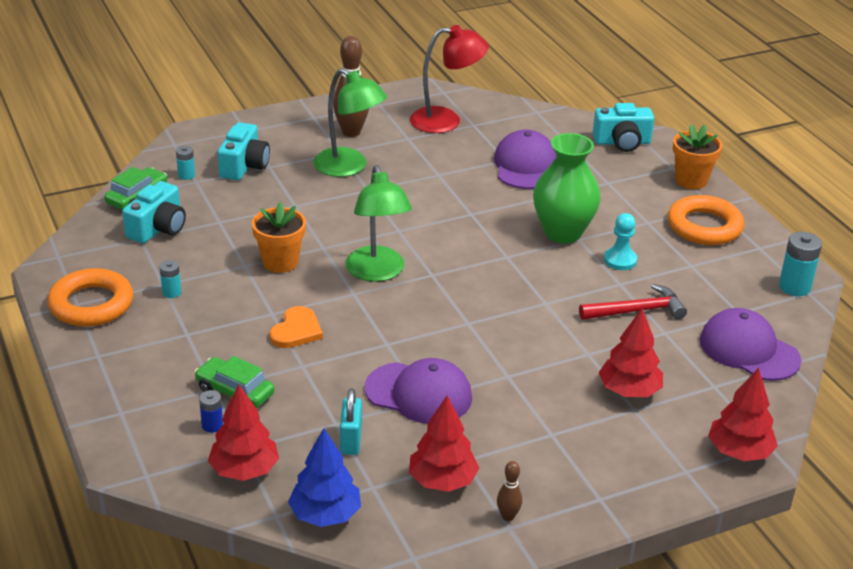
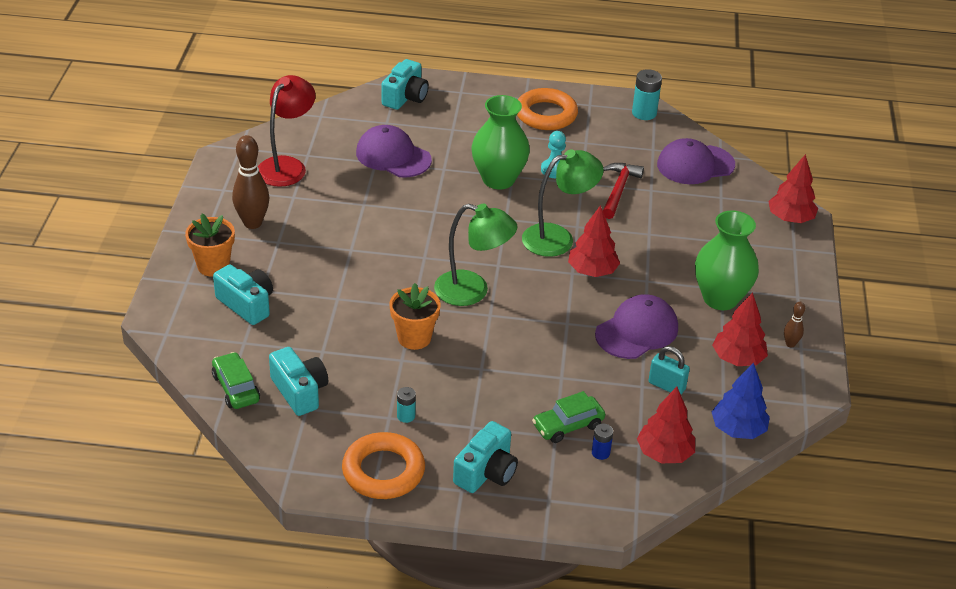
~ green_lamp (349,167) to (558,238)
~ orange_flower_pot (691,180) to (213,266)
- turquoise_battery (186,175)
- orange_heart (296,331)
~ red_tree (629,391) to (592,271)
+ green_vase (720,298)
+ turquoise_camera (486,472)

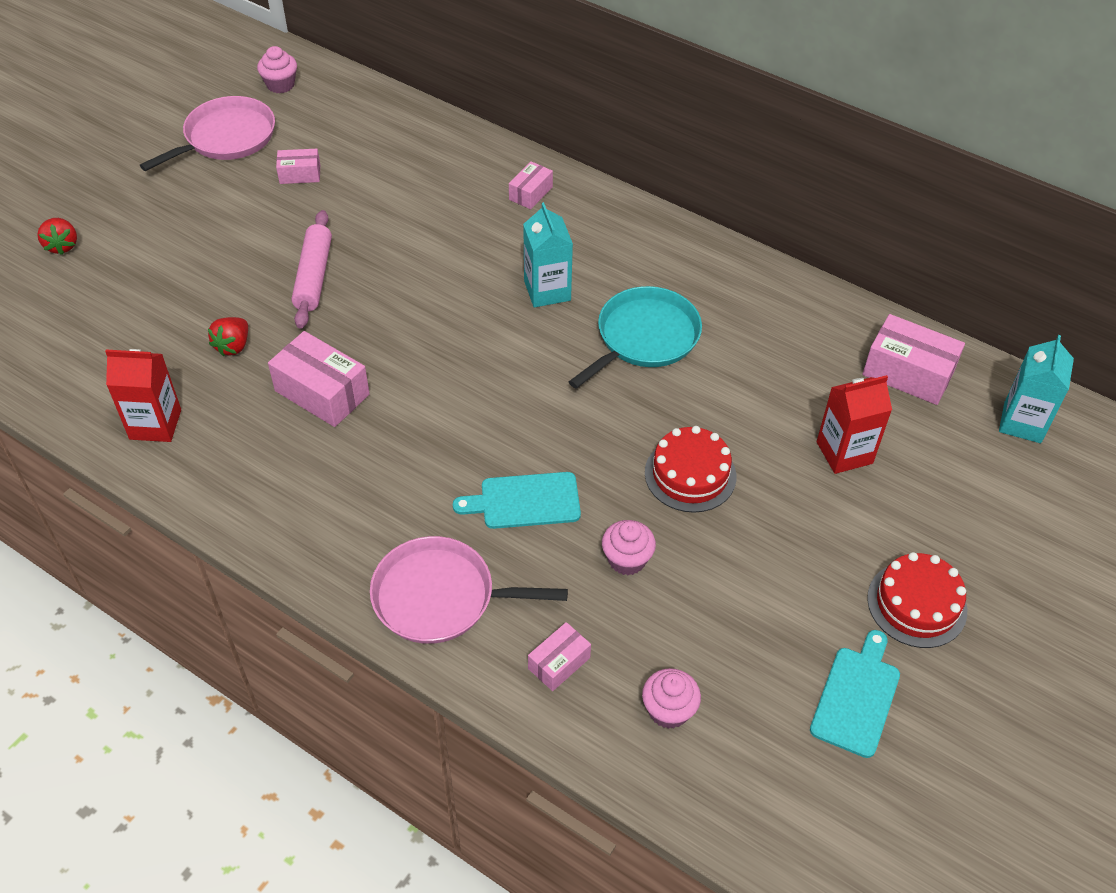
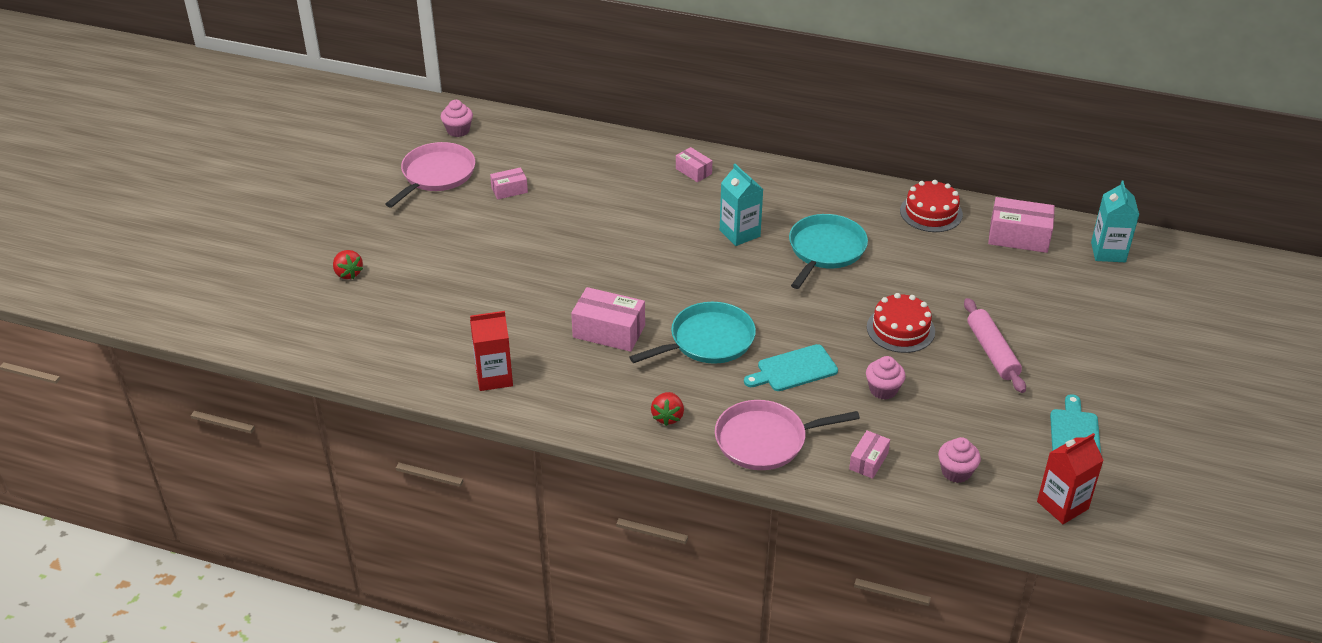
~ pink_box (530,193) = (693,171) 60 degrees counterclockwise
~ pink_rolling_pin (314,276) to (992,352)
~ red_strawberry (233,346) to (667,417)
~ red_carton (844,452) to (1062,505)
~ red_cake (917,604) to (931,212)
+ turquoise_pan (708,340)

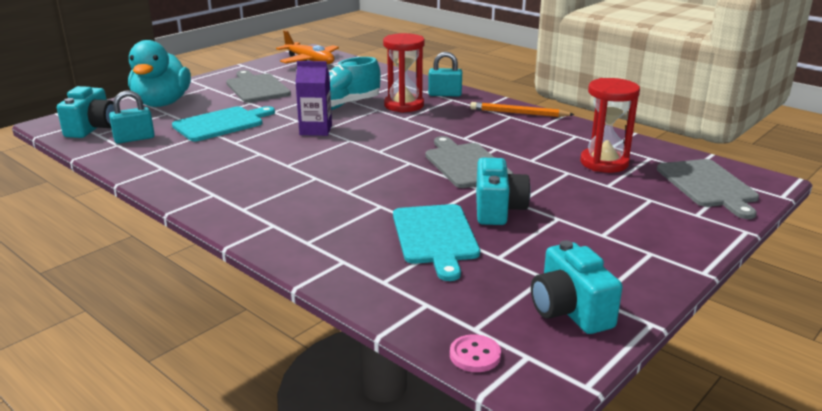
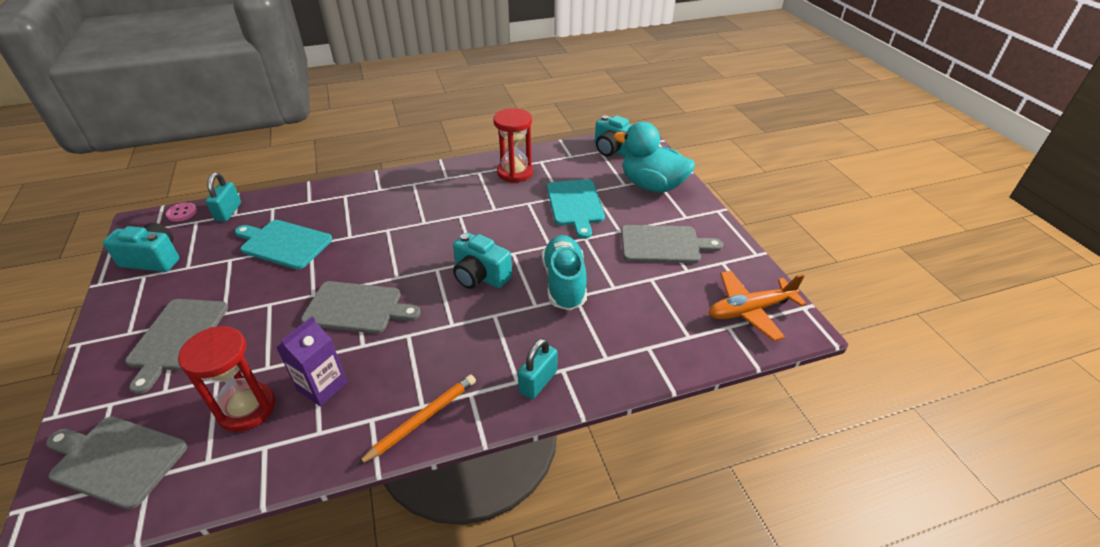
~ red_hourglass (404,105) to (515,172)
~ purple_carton (316,130) to (322,386)
~ turquoise_padlock (134,139) to (228,212)
~ turquoise_camera (498,210) to (480,276)
+ grey_cutting_board (177,337)

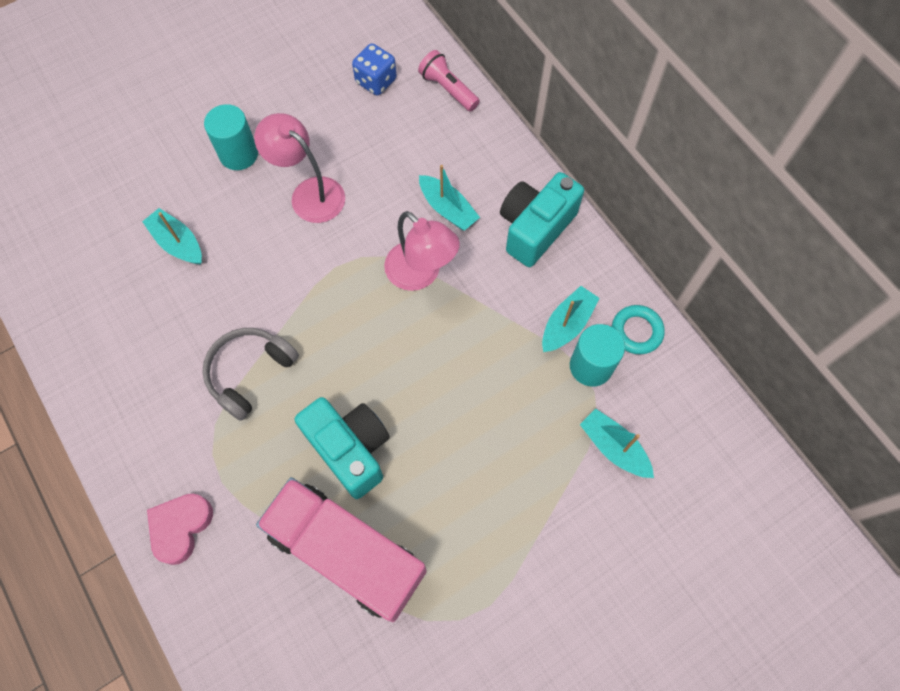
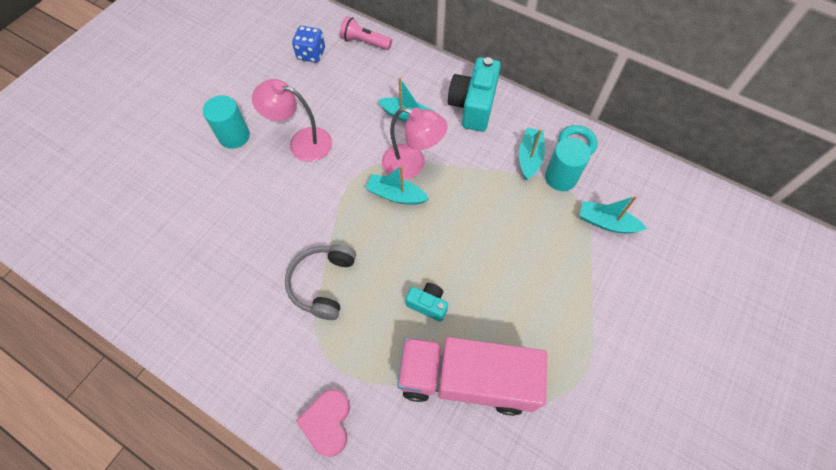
~ turquoise_boat (178,243) to (396,195)
~ turquoise_camera (350,449) = (428,304) x0.53

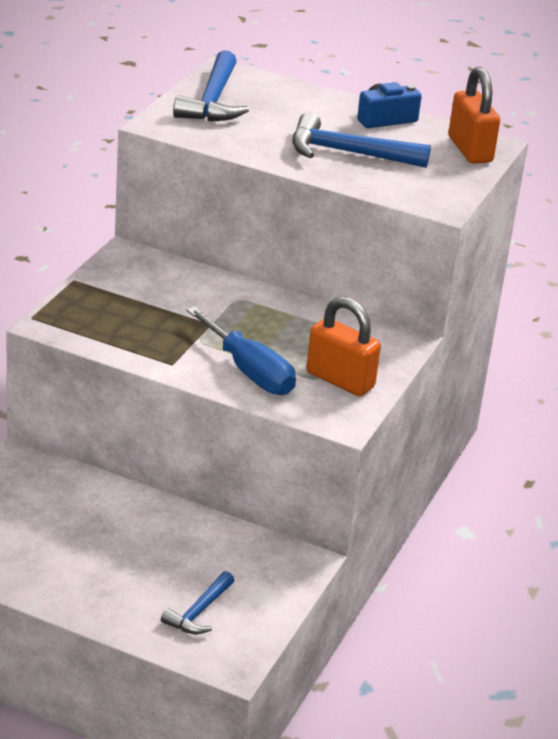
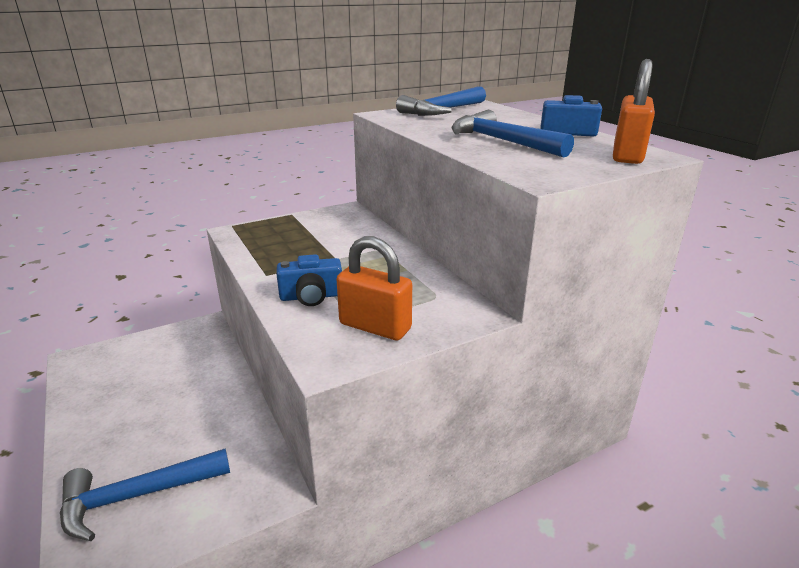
~ orange_padlock (340,380) = (375,326) 45 degrees counterclockwise
~ blue_screwdriver (249,371) to blue_camera (311,296)
~ blue_hammer (199,611) = (137,496) x1.69

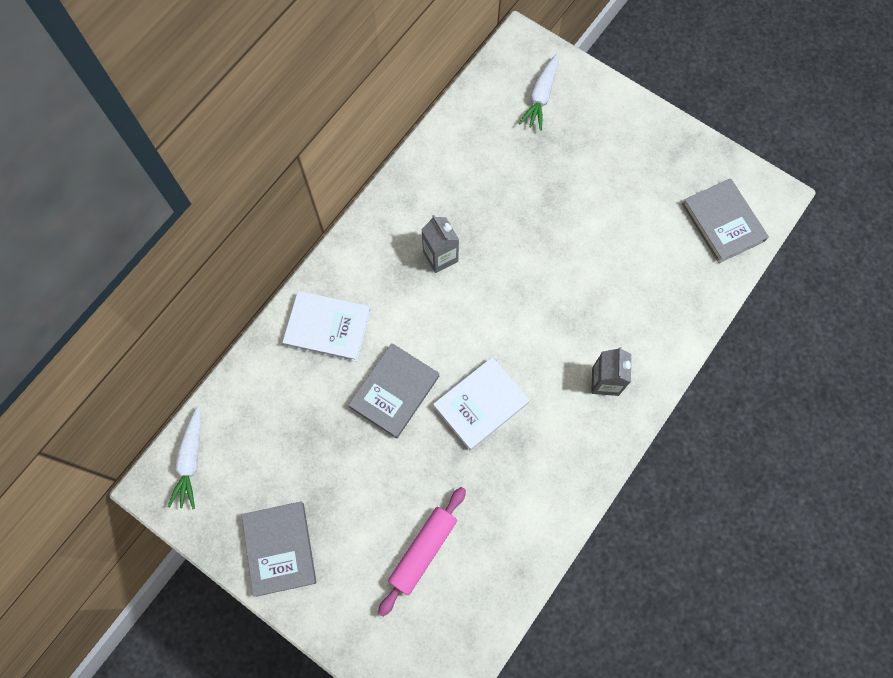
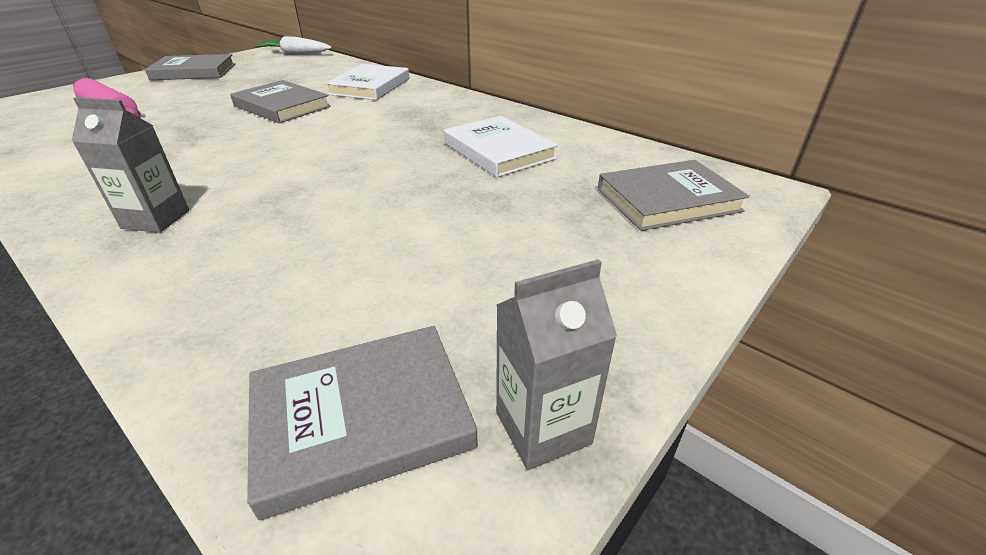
~ white_carrot (541,97) to grey_book (667,200)
~ grey_carton (440,256) to (543,428)
~ white_book (481,404) to (499,151)

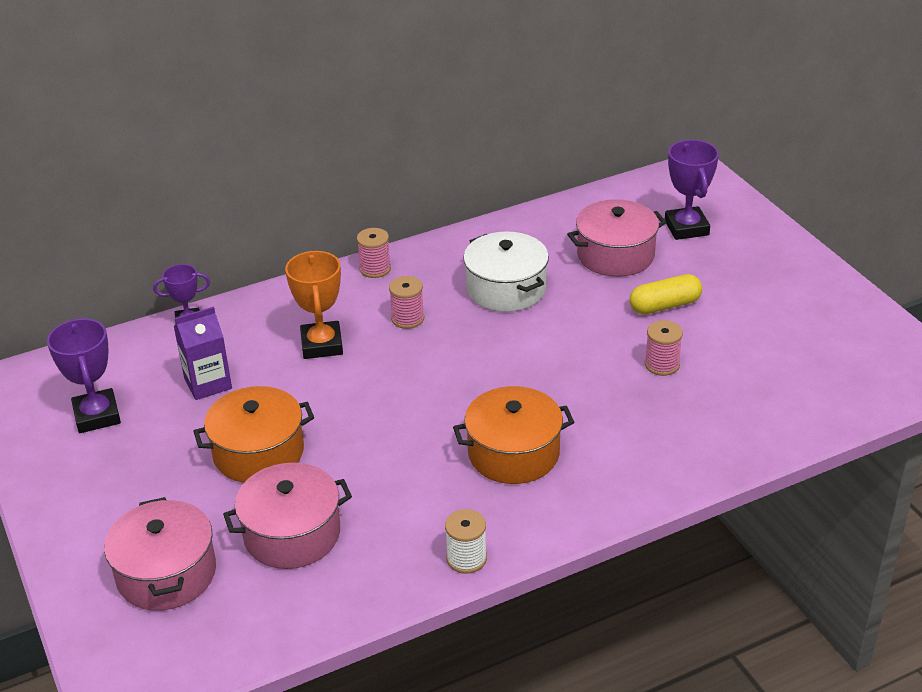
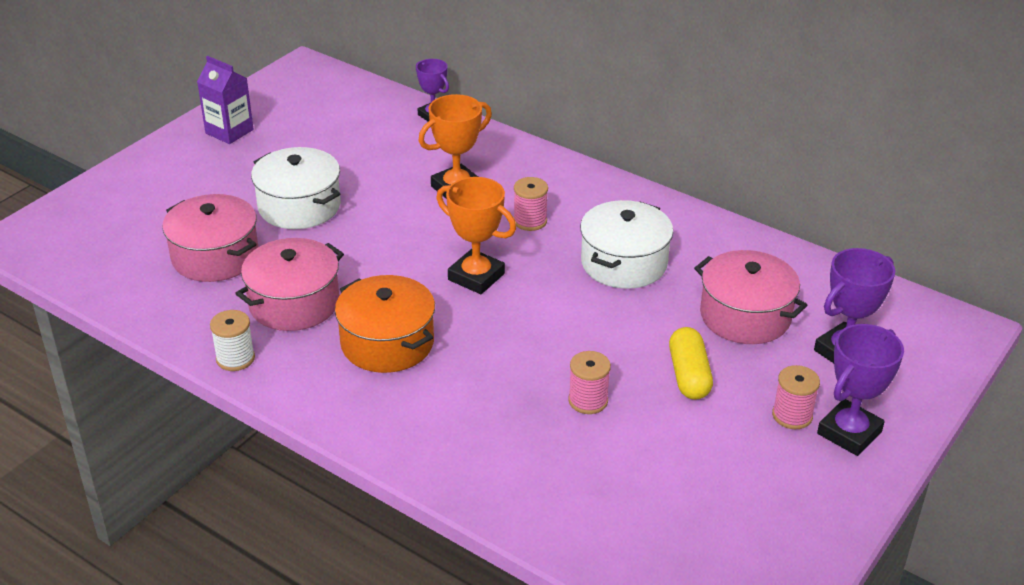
~ pink_spool (375,269) to (792,415)
~ yellow_capsule (665,306) = (689,375) 45 degrees clockwise
~ purple_carton (208,383) to (229,131)
~ purple_trophy (97,416) to (849,432)
~ orange_pot (258,453) to white_pot (299,206)
~ pink_pot (166,573) to (294,303)
+ orange_trophy (476,277)

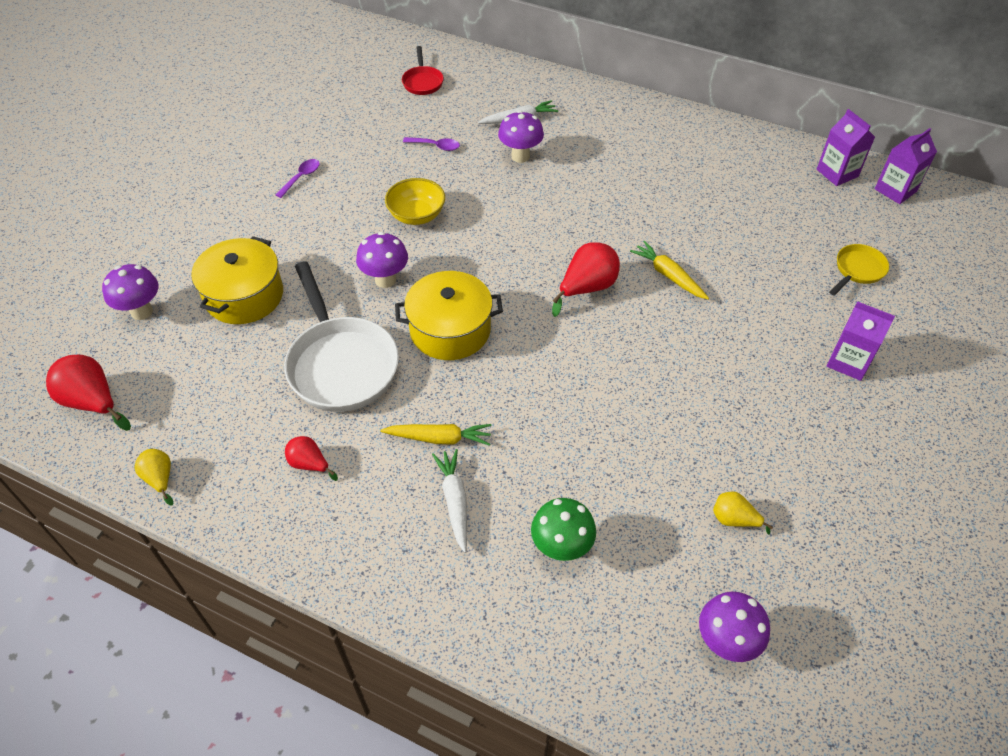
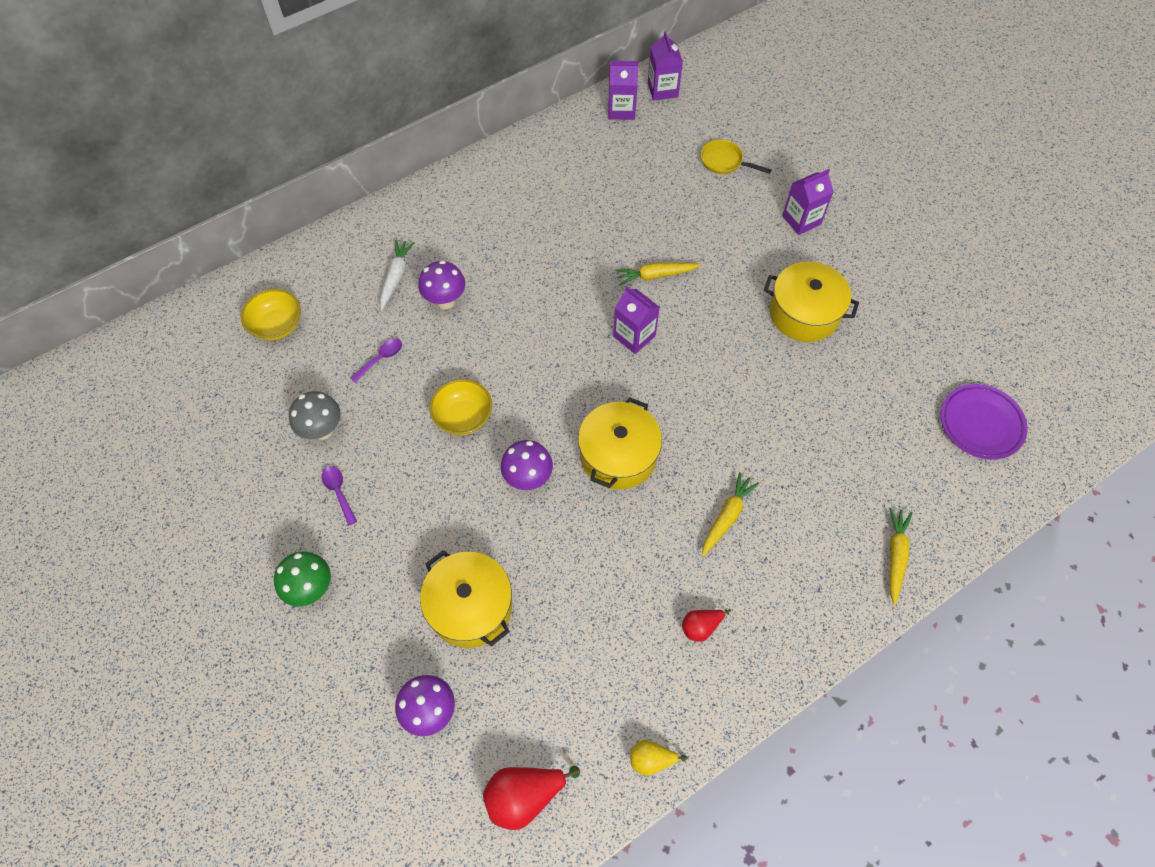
~ red_pan (422,82) to yellow_bowl (277,325)
~ red_pear (587,288) to purple_carton (634,336)
~ yellow_pan (857,270) = (724,161) 45 degrees counterclockwise
- white_pan (341,364)
- white_carrot (455,501)
- yellow_pear (734,520)
~ green_mushroom (561,548) to (311,589)
~ purple_mushroom (725,642) to purple_plate (980,424)
+ yellow_pot (804,313)
+ grey_mushroom (322,430)
+ yellow_carrot (895,556)

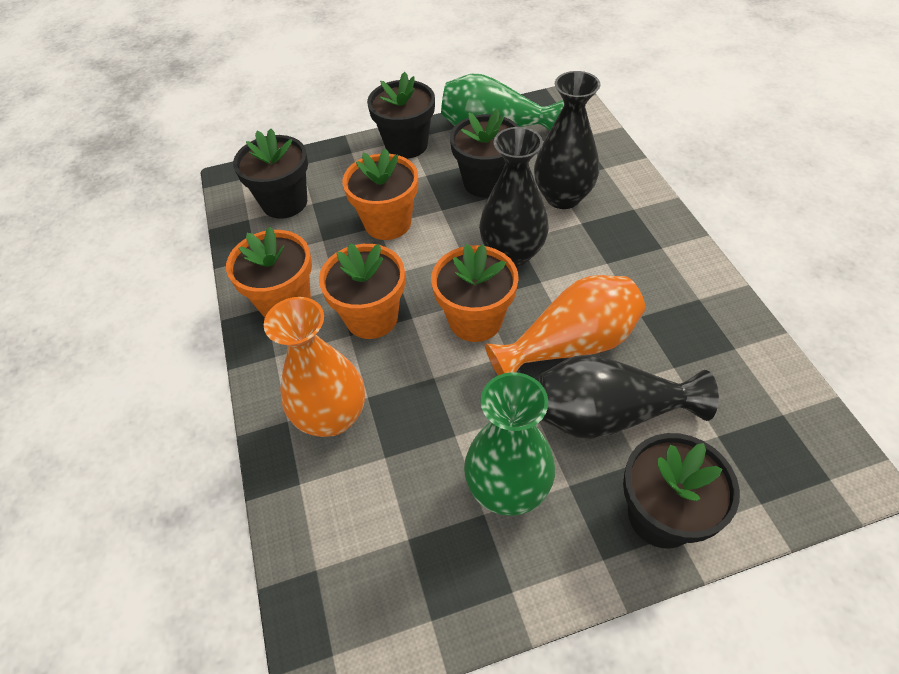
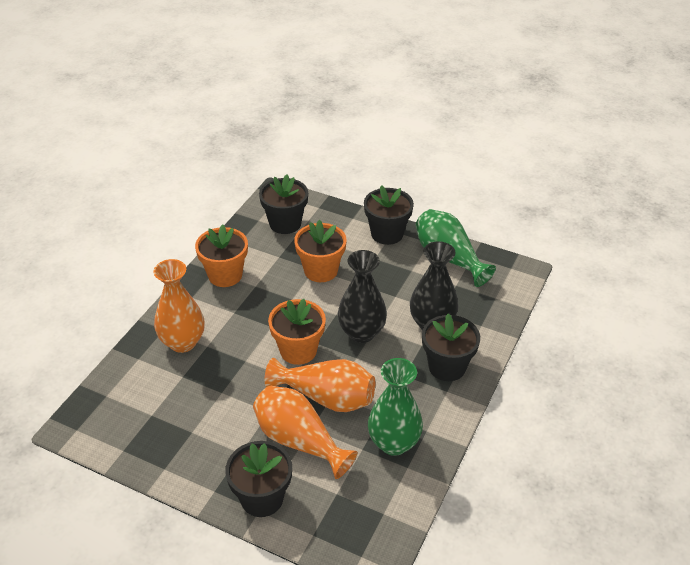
~ black_flower_pot (485,182) to (447,367)
- orange_flower_pot (371,317)
~ black_vase (608,414) to orange_vase (299,441)
~ green_vase (508,488) to (393,443)

